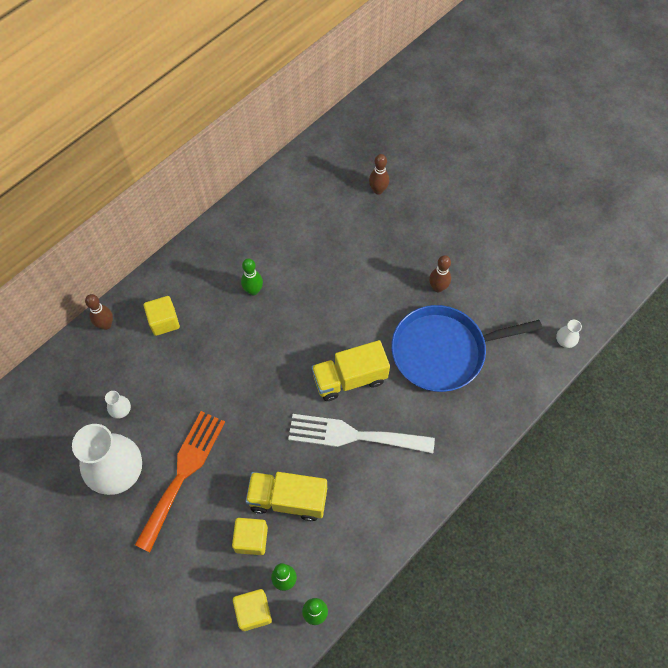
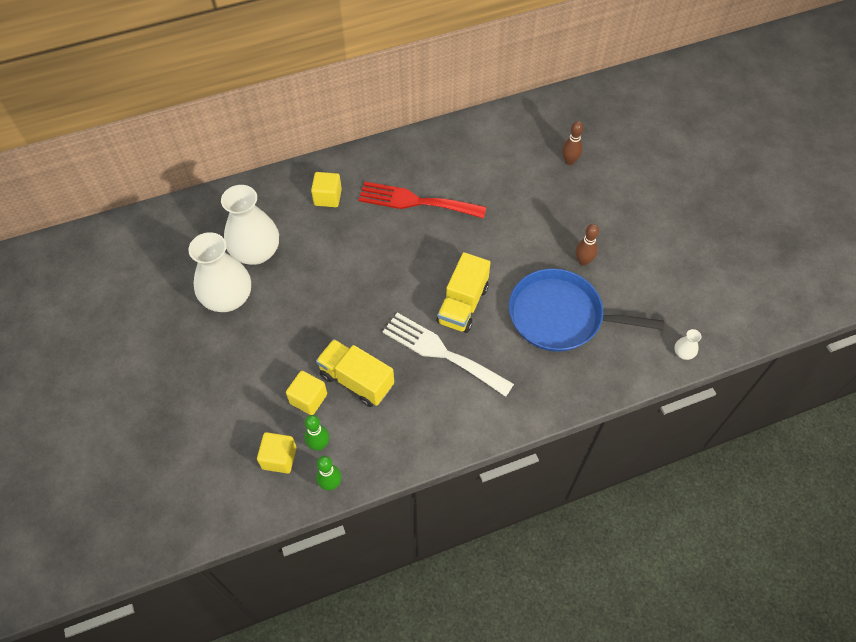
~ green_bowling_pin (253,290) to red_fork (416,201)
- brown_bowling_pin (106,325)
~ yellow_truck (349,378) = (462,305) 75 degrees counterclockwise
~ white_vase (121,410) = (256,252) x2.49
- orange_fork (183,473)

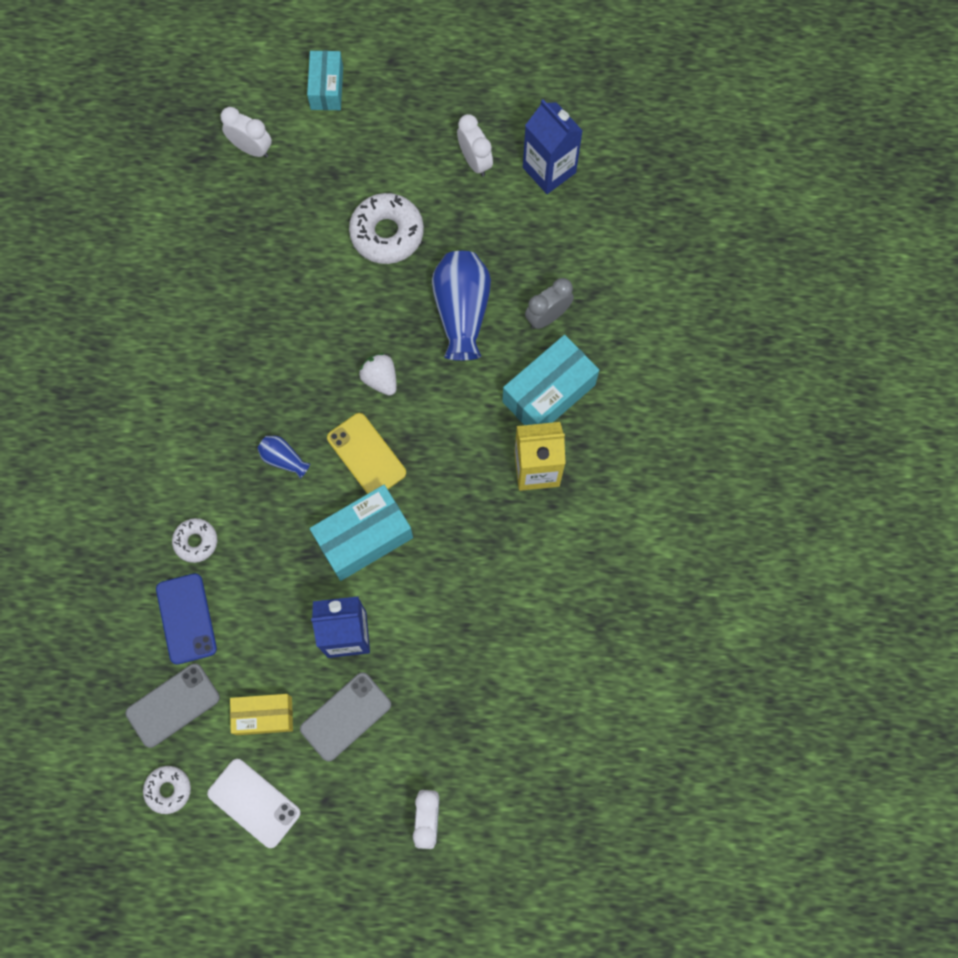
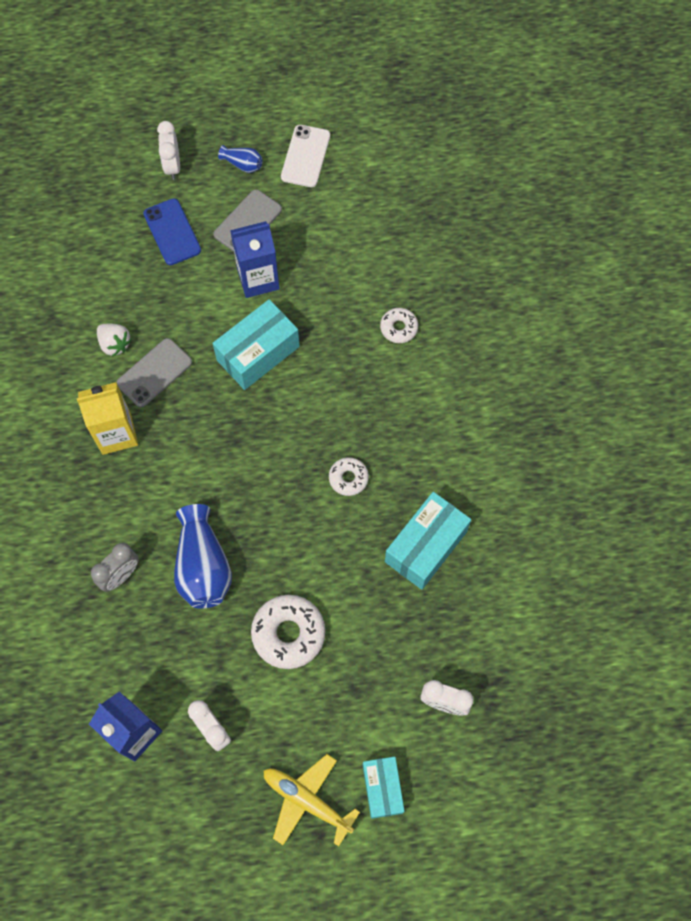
~ turquoise_box (549,393) to (425,546)
~ white_strawberry (380,379) to (115,344)
- yellow_phone (366,455)
~ blue_vase (283,459) to (243,164)
~ blue_phone (186,618) to (172,232)
~ grey_phone (173,705) to (154,373)
- yellow_box (264,716)
~ white_phone (254,803) = (305,156) 75 degrees clockwise
~ white_donut (168,790) to (348,478)
+ yellow_plane (307,800)

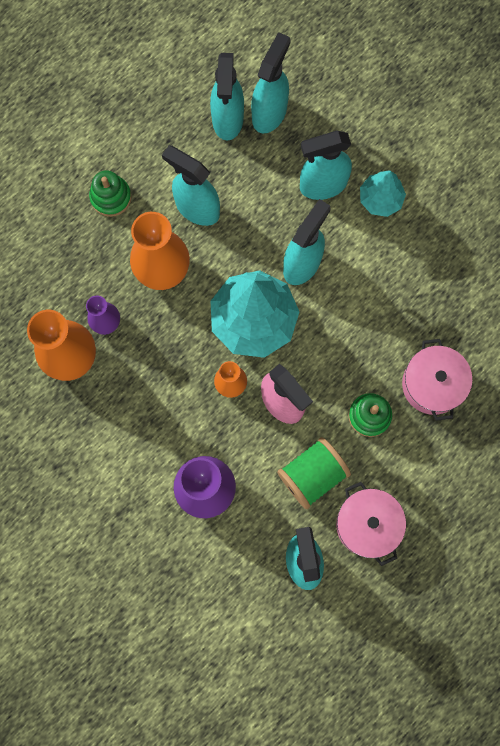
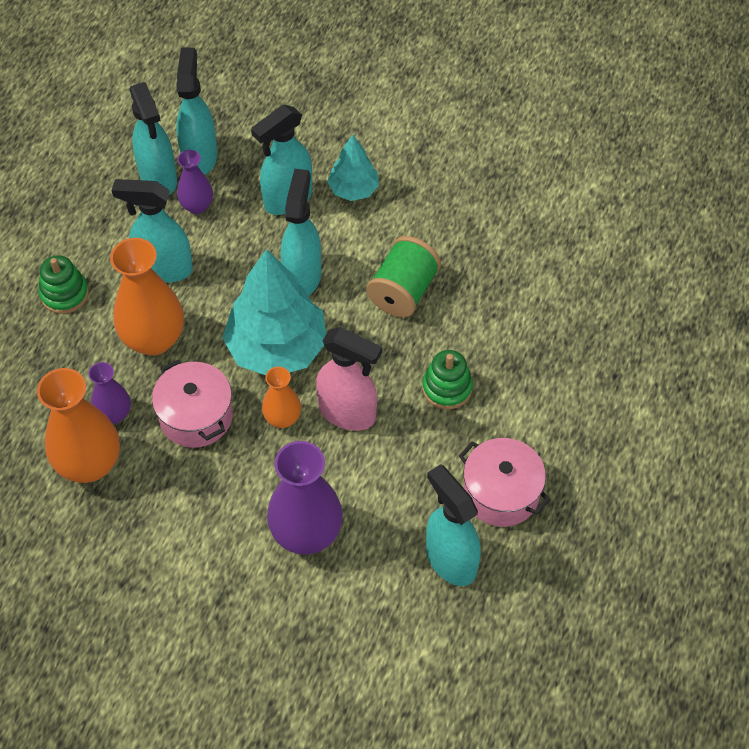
~ pink_pot (432,384) to (196,416)
~ green_spool (312,475) to (403,291)
+ purple_vase (197,206)

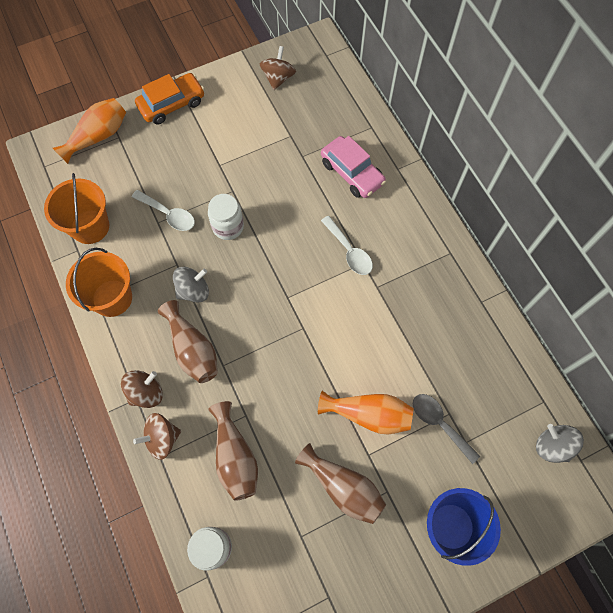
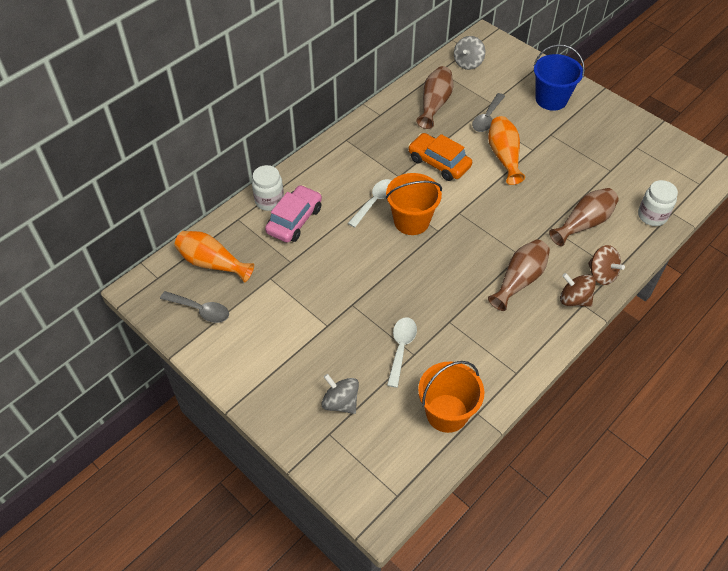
~ brown_spinning_top (278,78) to grey_spoon (200,310)
~ orange_car (172,104) to (439,163)
~ orange_vase (98,137) to (212,263)
~ white_jar (228,227) to (269,201)
~ orange_bucket (112,298) to (411,221)
~ grey_spinning_top (193,290) to (340,402)
~ brown_vase (343,487) to (434,104)

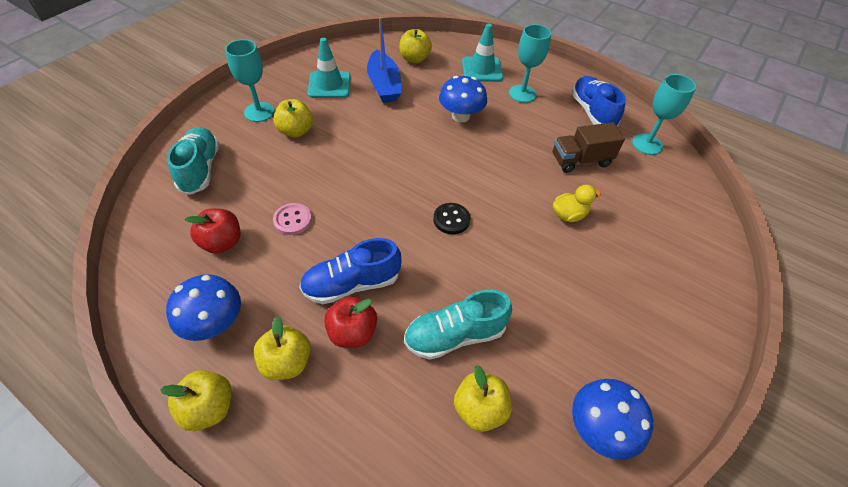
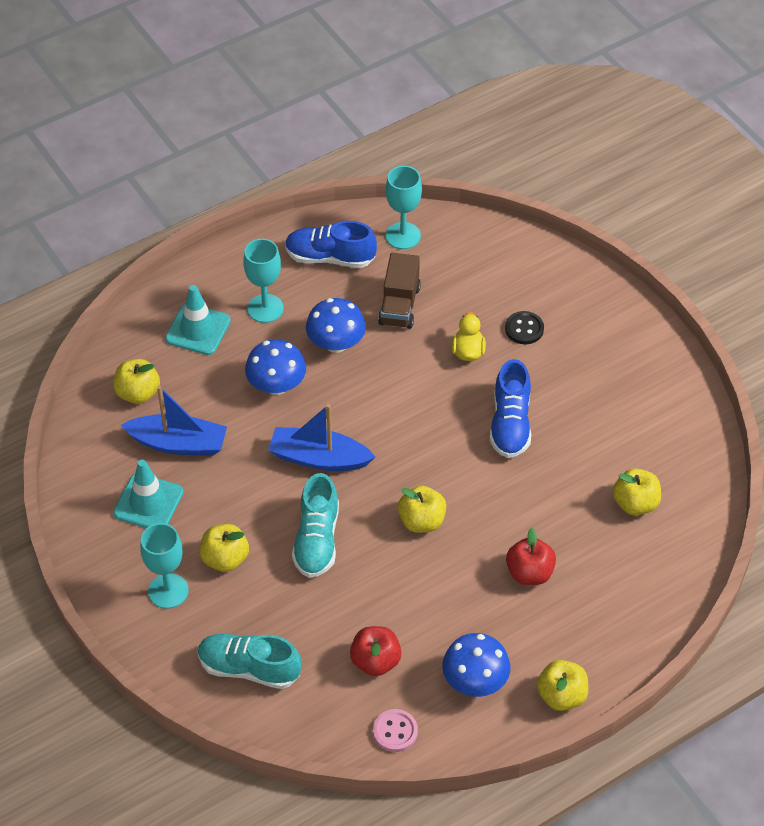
~ pink_button (292,220) to (395,731)
~ black_button (451,219) to (524,329)
~ blue_shoe (352,284) to (510,424)
~ turquoise_shoe (455,335) to (317,540)
~ yellow_apple (287,362) to (421,521)
~ blue_mushroom (599,428) to (336,343)
+ blue_boat (319,458)

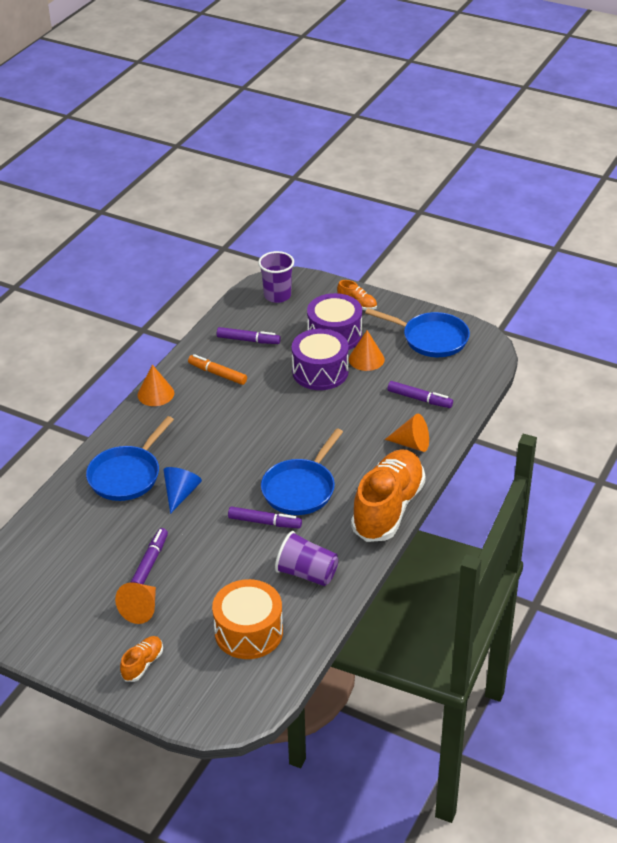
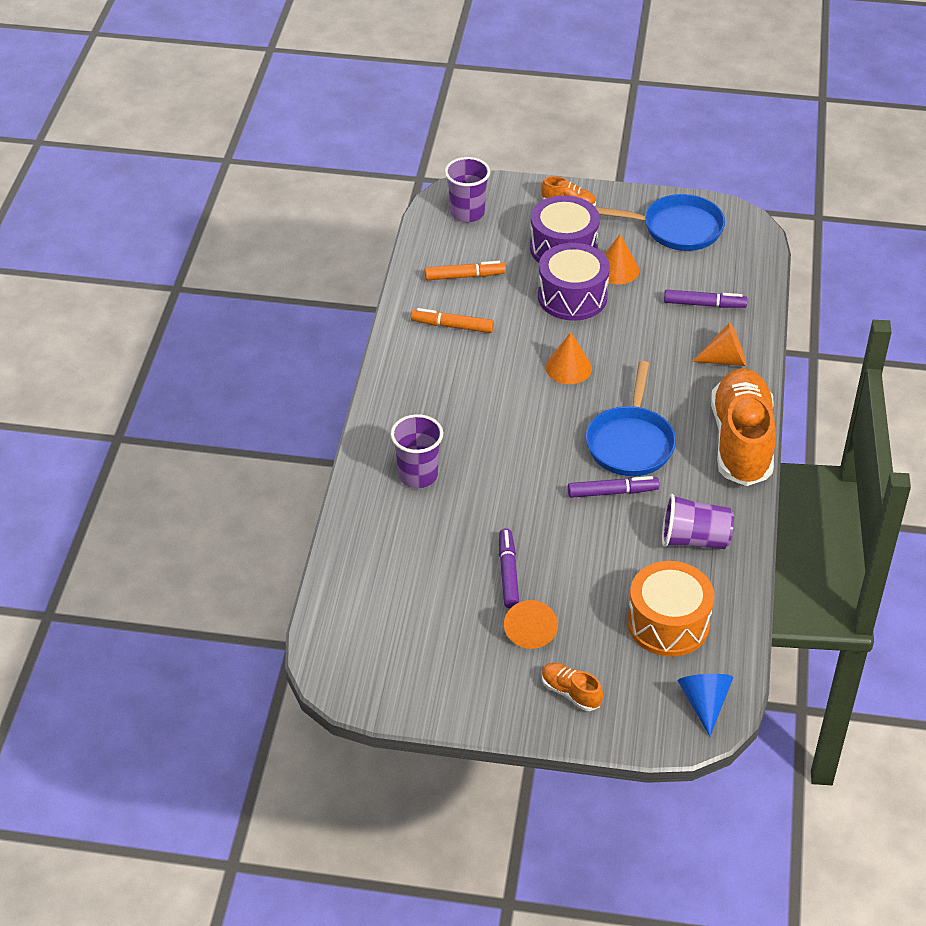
~ purple_marker (248,340) to orange_marker (465,276)
~ orange_cone (155,394) to (568,367)
~ blue_pan (127,475) to purple_cup (418,475)
~ blue_cone (180,493) to (704,703)
~ orange_shoe (143,664) = (570,693) 60 degrees counterclockwise

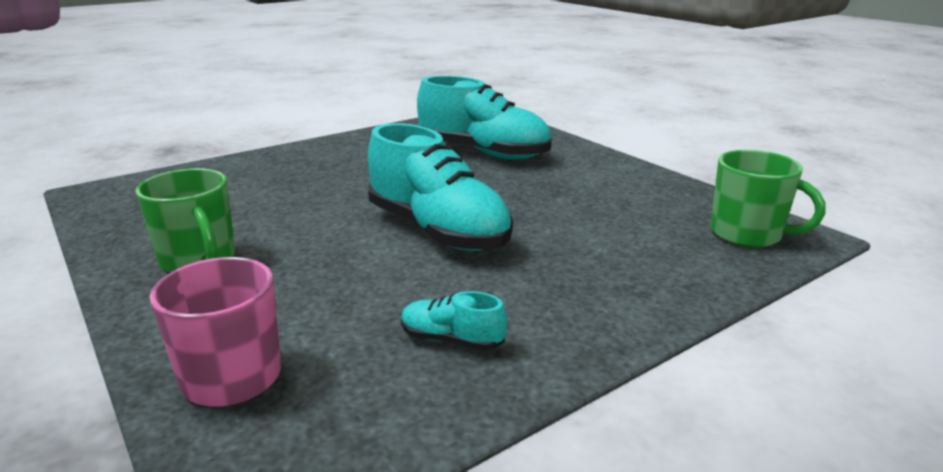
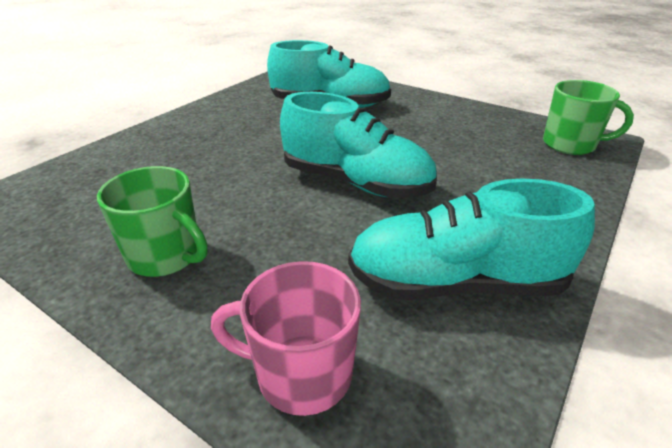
~ turquoise_shoe (452,340) = (455,283) x2.29

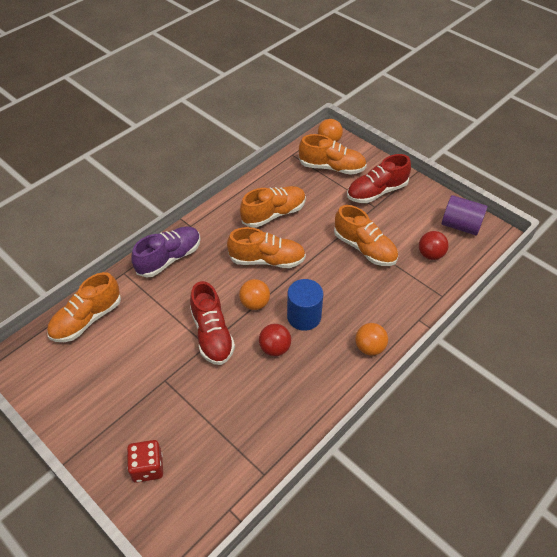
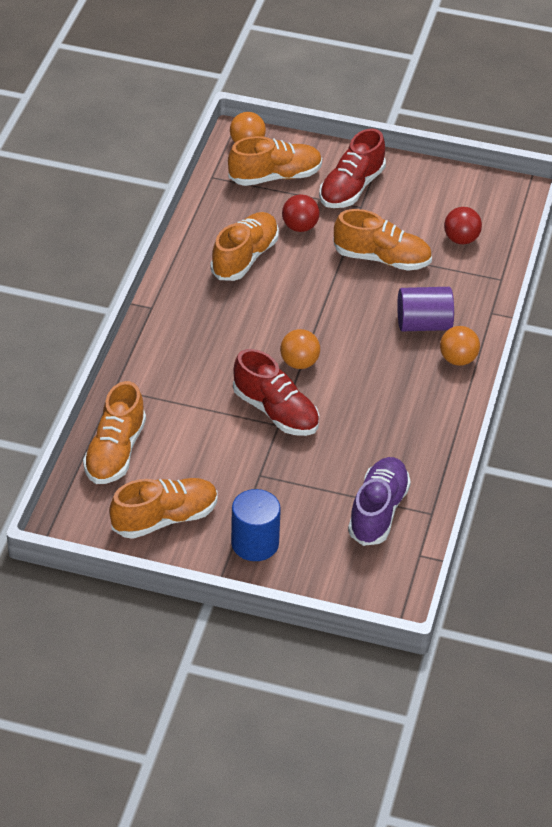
~ purple_cylinder (460,225) to (423,324)
~ purple_shoe (169,258) to (378,511)
~ orange_shoe (267,260) to (165,519)
~ blue_cylinder (304,316) to (255,543)
~ red_ball (275,348) to (300,227)
- red_dice (147,467)

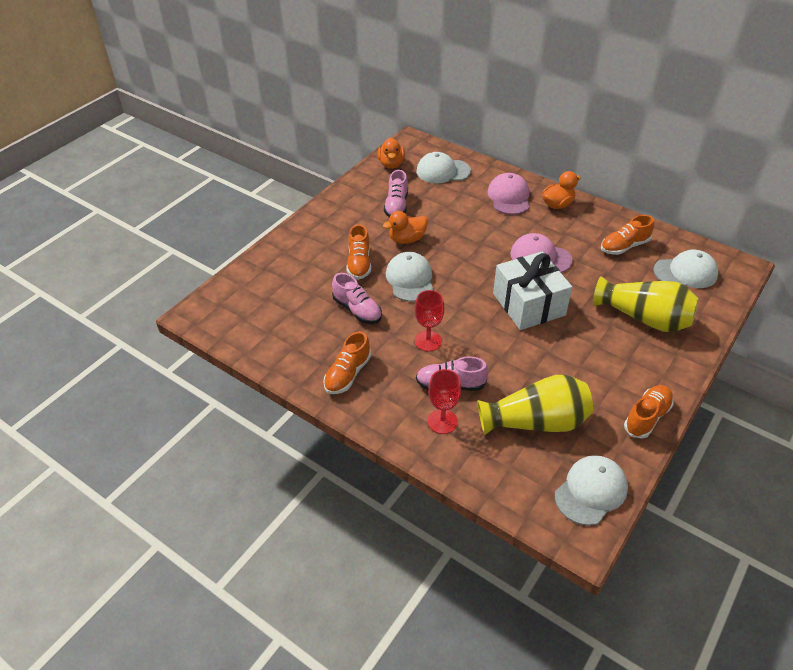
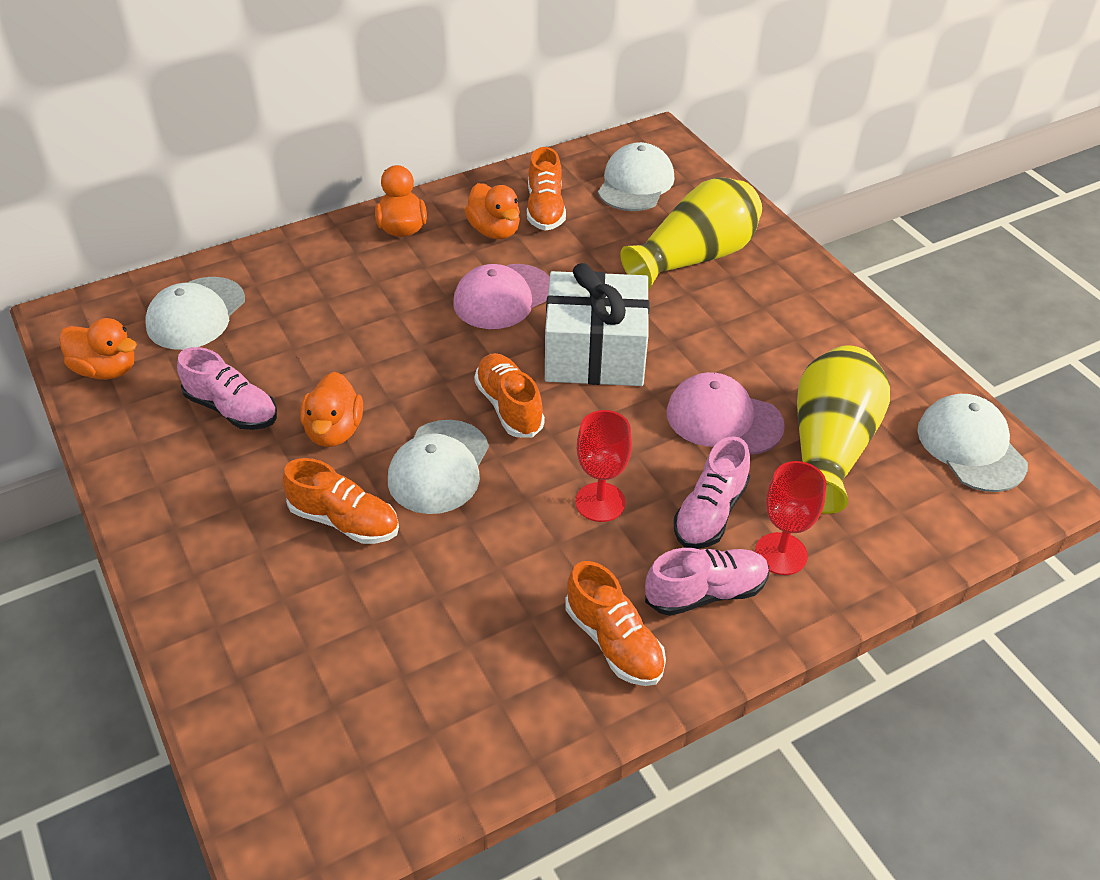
~ pink_cap (509,197) to (723,419)
~ white_cap (410,279) = (439,467) 90 degrees counterclockwise
~ pink_shoe (357,310) to (705,593)
~ orange_shoe (647,417) to (509,407)
+ orange_duck (494,231)

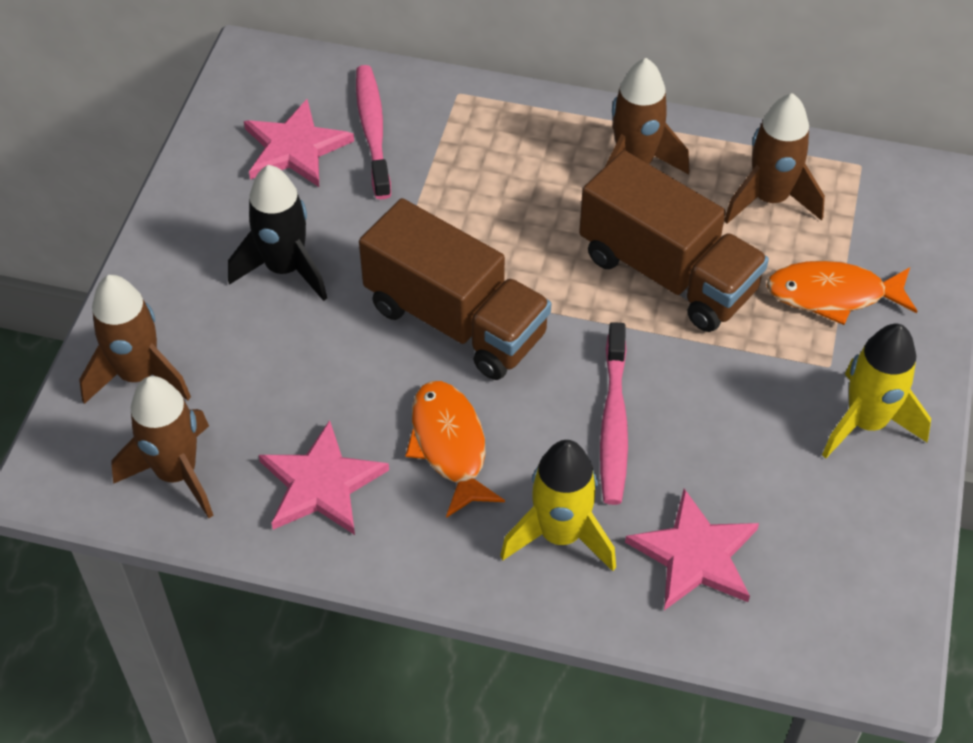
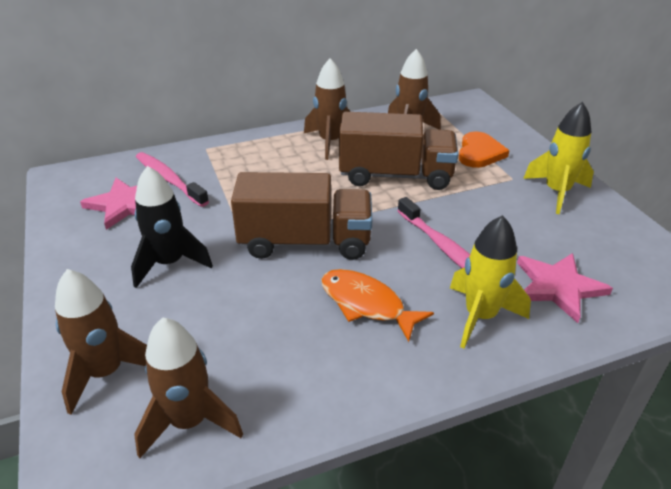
~ orange_fish (833,295) to orange_heart (479,153)
- pink_star (321,484)

